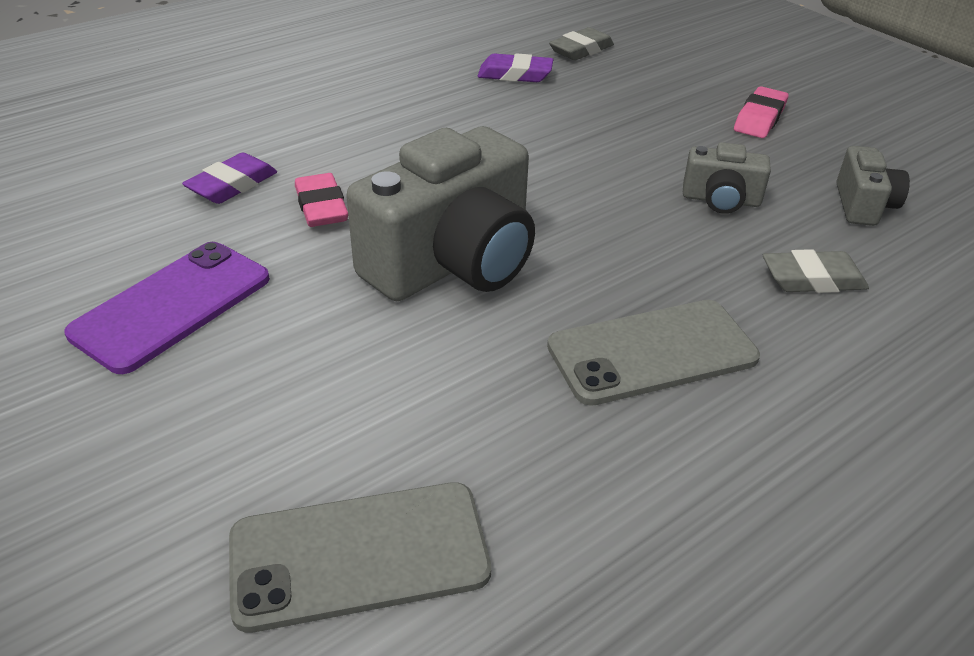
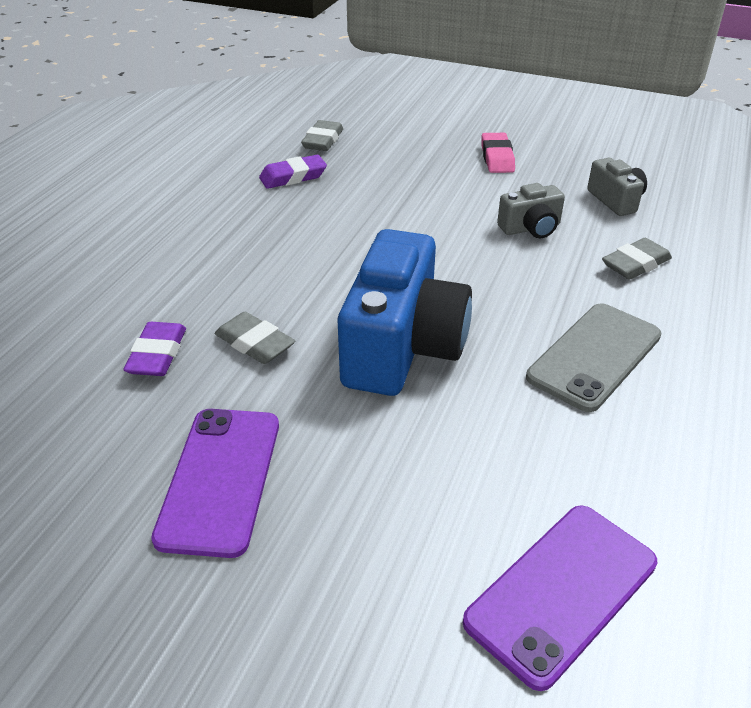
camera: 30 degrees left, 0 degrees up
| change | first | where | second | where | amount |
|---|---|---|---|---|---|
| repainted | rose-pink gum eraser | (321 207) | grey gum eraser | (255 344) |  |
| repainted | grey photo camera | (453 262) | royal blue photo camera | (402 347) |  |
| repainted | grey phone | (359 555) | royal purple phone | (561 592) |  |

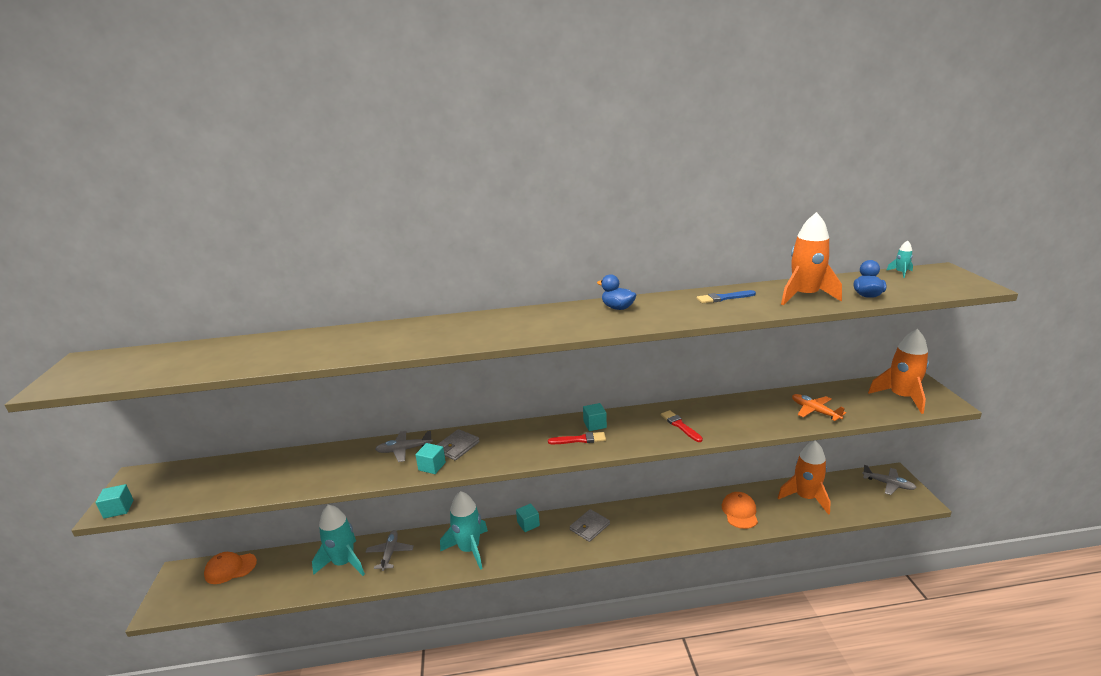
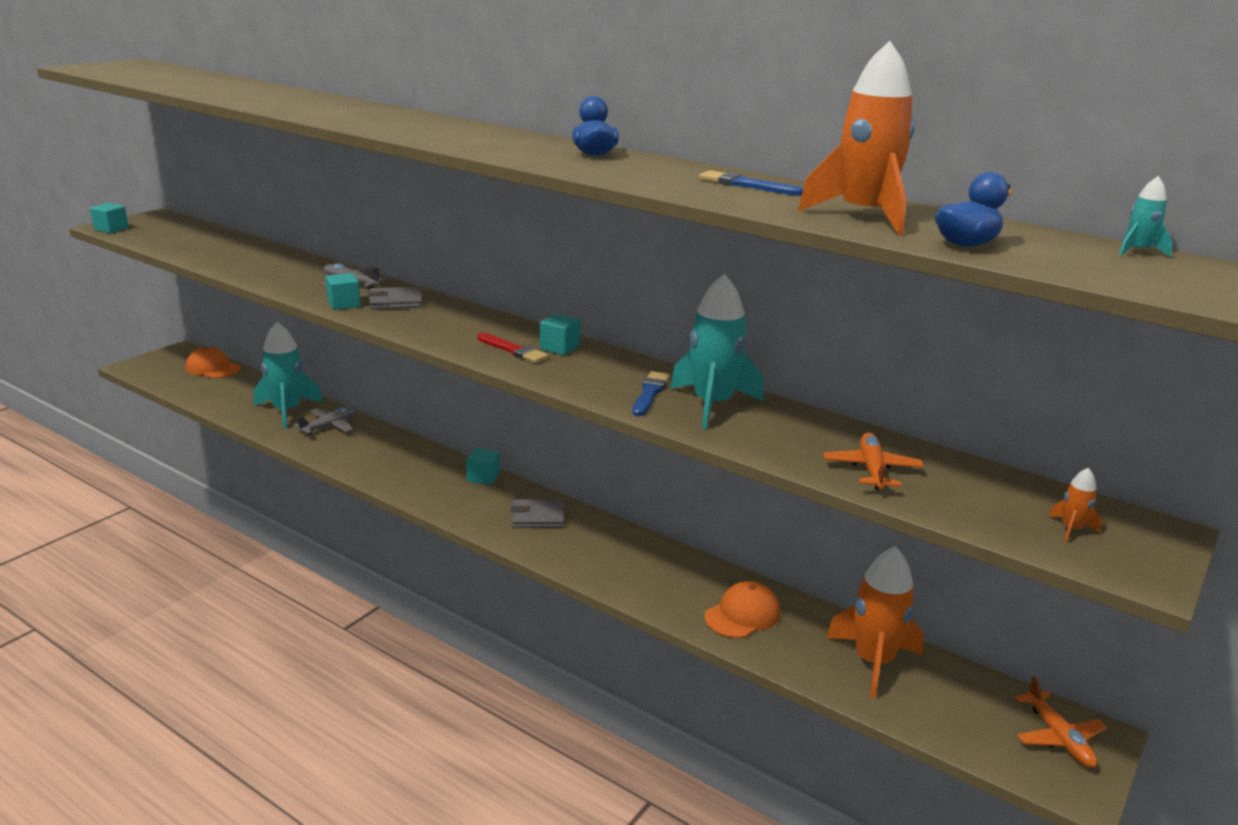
camera: 40 degrees right, 0 degrees up
| change | first | where | second | where | amount |
|---|---|---|---|---|---|
| repainted | crimson paintbrush | (680 425) | royal blue paintbrush | (650 393) |  |
| shifted | teal toy rocket | (469 549) |  | (712 405) |  |
| repainted | grey aeroplane | (888 484) | orange aeroplane | (1058 737) |  |
| scaled | orange toy rocket | (901 397) |  | (1071 529) | x0.42 |

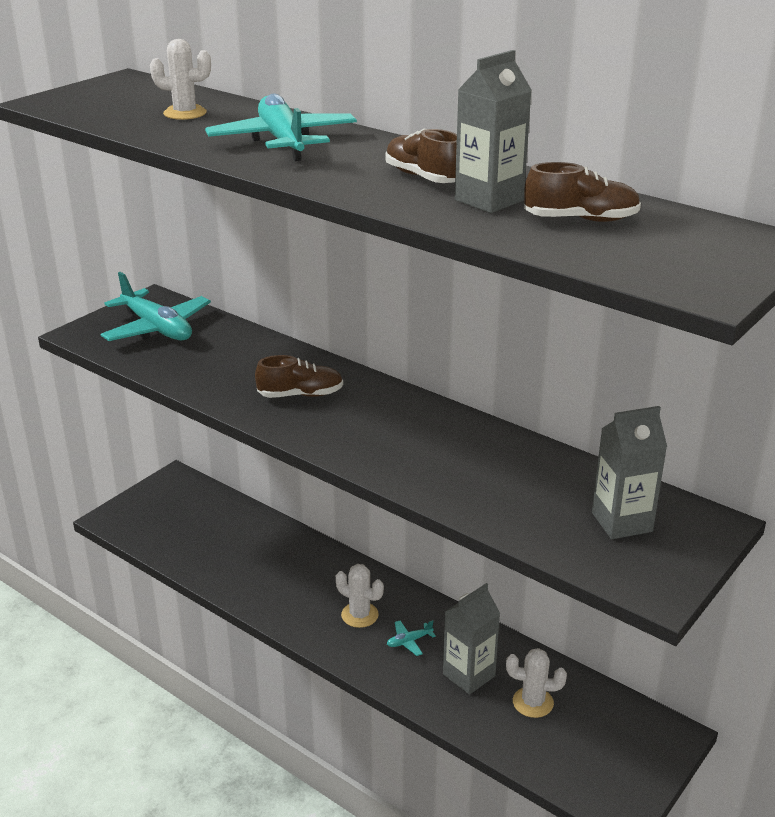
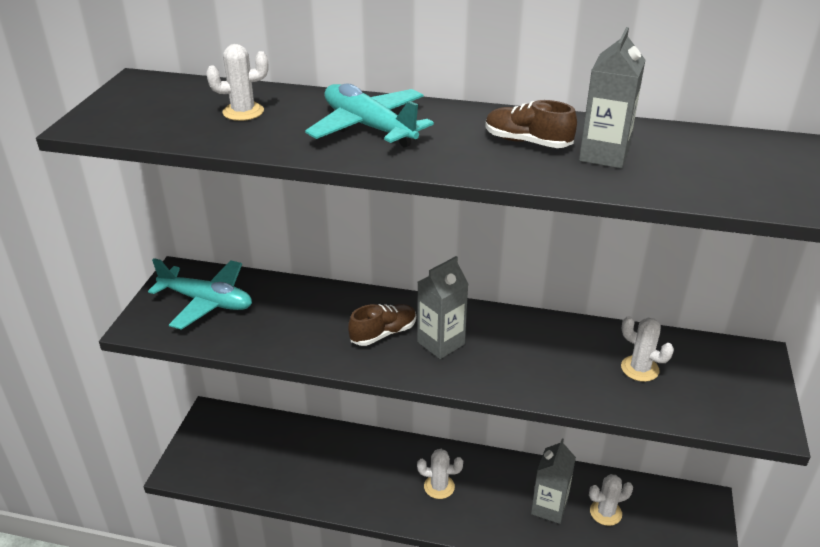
camera: 25 degrees left, 5 degrees up
| change | first | where | second | where | amount |
|---|---|---|---|---|---|
| shifted | grey carton | (621 522) |  | (441 343) |  |
| new |  |  | snow-white prickly plant | (639 369) |  |
| gone | teal aeroplane | (409 641) |  |  |  |
| gone | dark brown shoe | (581 219) |  |  |  |

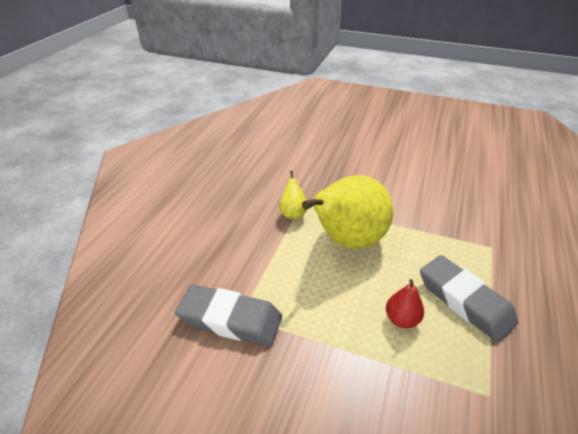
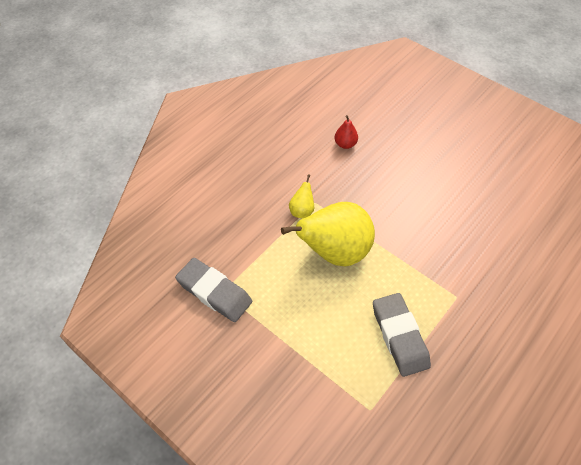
camera: 20 degrees right, 15 degrees up
| change | first | where | second | where | amount |
|---|---|---|---|---|---|
| shifted | crimson pear fruit | (401 319) |  | (345 144) |  |

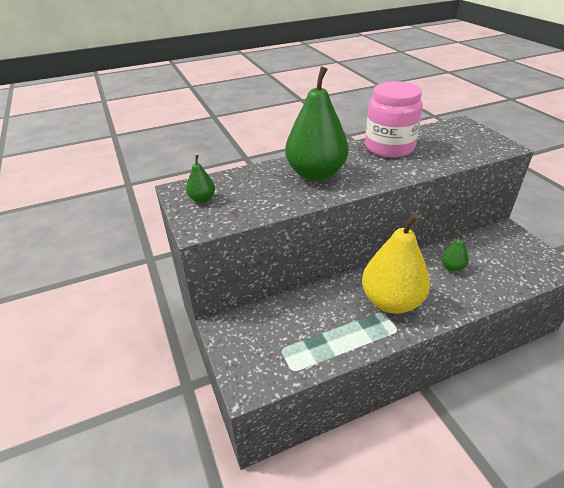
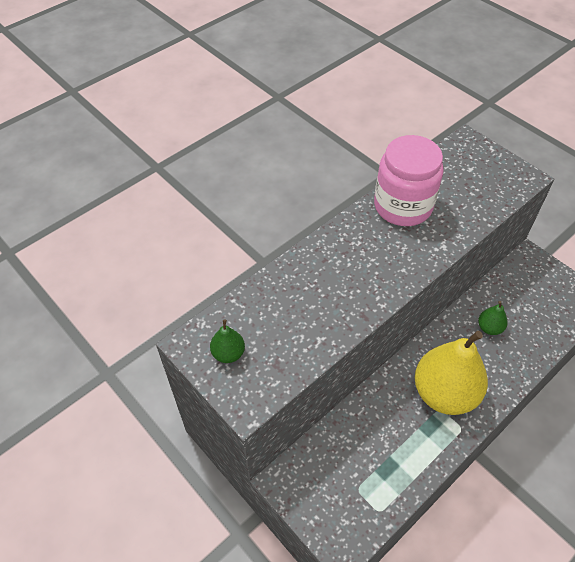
camera: 20 degrees left, 15 degrees up
| change | first | where | second | where | amount |
|---|---|---|---|---|---|
| gone | emerald pear fruit | (316 174) |  |  |  |

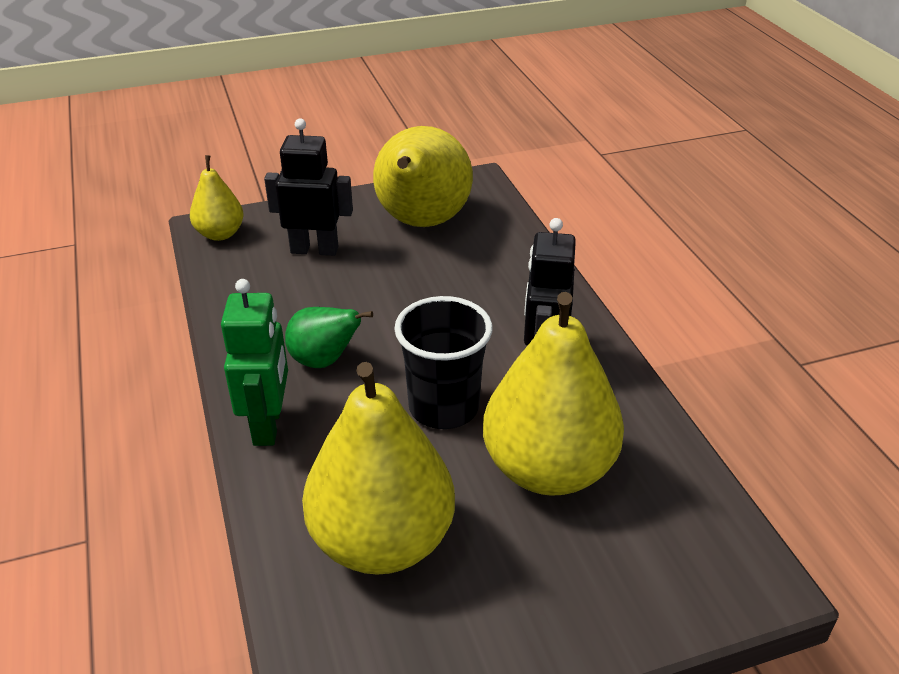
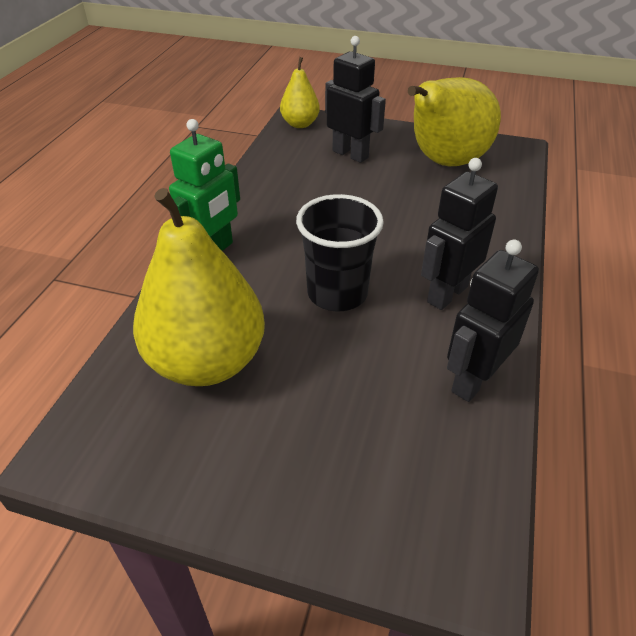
camera: 35 degrees right, 5 degrees up
| change | first | where | second | where | amount |
|---|---|---|---|---|---|
| new |  |  | black toy robot | (473 380) |  |
| gone | emerald pear fruit | (324 361) |  |  |  |
| gone | bright yellow pear fruit | (548 469) |  |  |  |

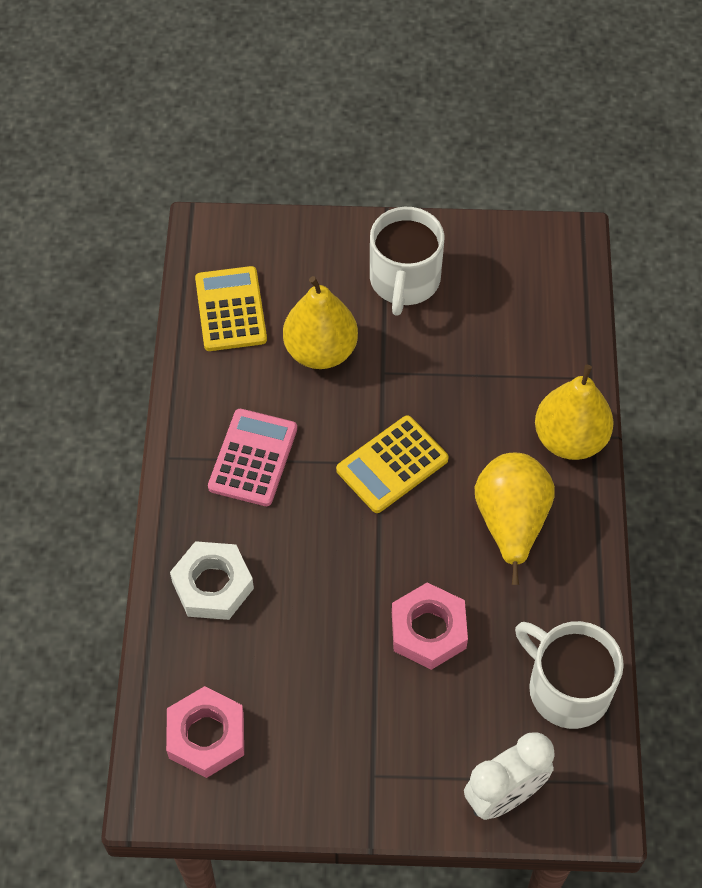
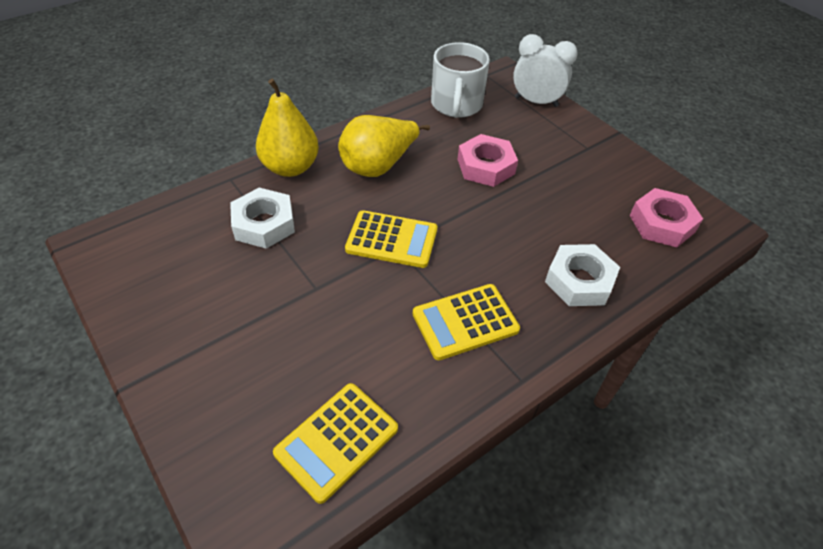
camera: 130 degrees left, 10 degrees down
| change | first | where | second | where | amount |
|---|---|---|---|---|---|
| new |  |  | snow-white nut | (264 224) |  |
| repainted | rose-pink calculator | (253 458) | bright yellow calculator | (465 322) |  |
| gone | bright yellow pear fruit | (320 351) |  |  |  |
| gone | snow-white coffee mug | (404 281) |  |  |  |

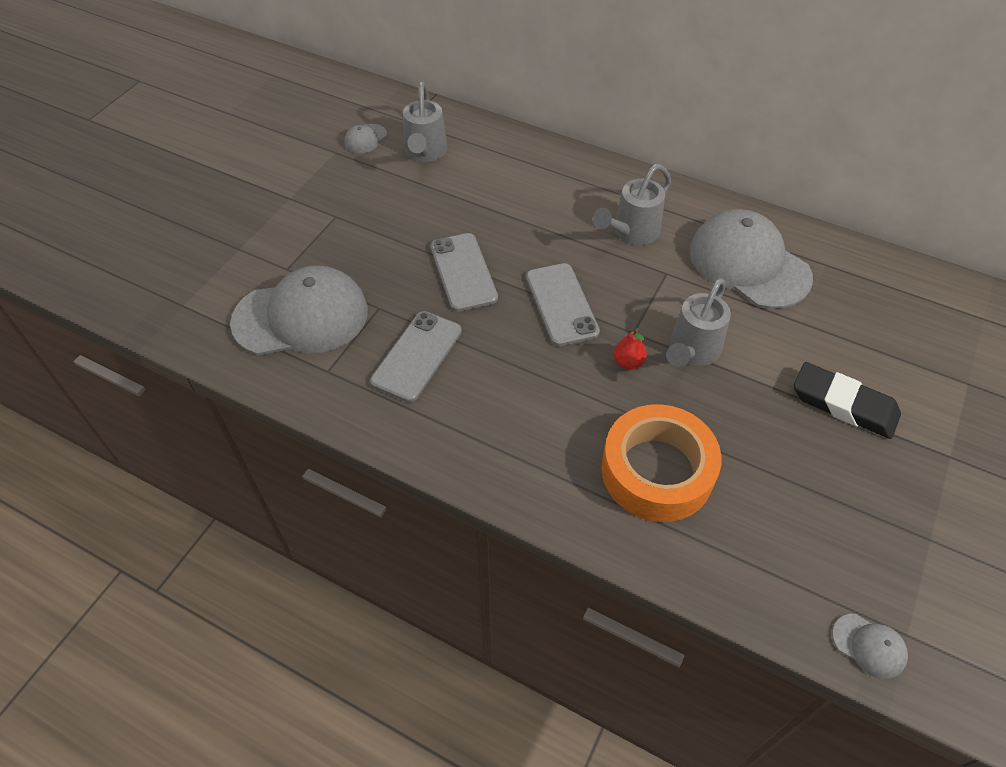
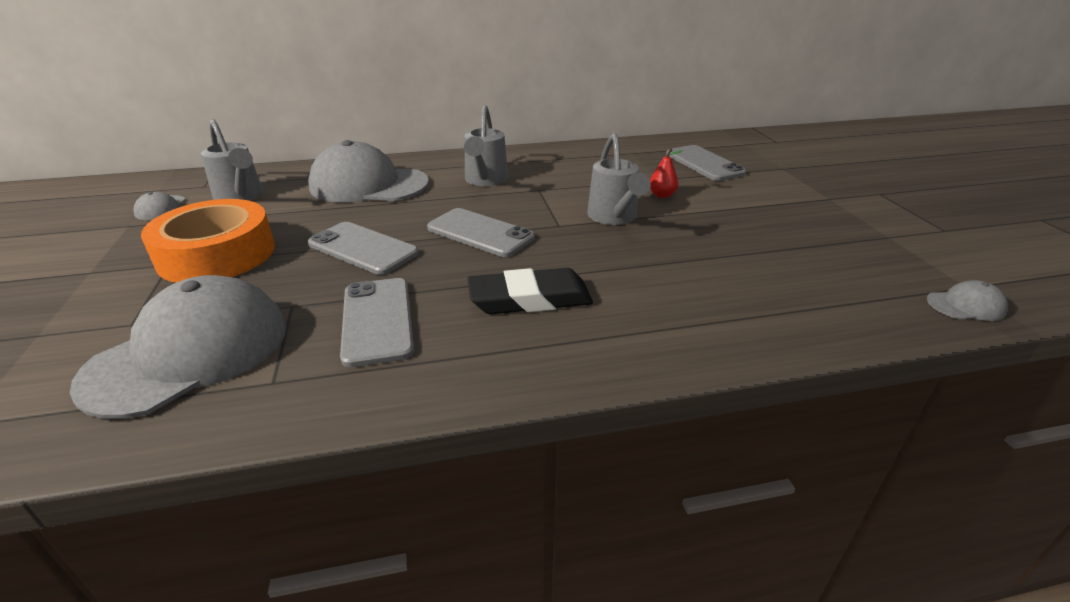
camera: 40 degrees left, 20 degrees down
| change | first | where | second | where | amount |
|---|---|---|---|---|---|
| shifted | orange roll of tape | (657 471) |  | (217 254) |  |
| shifted | grey cap | (748 264) |  | (368 185) |  |
| shifted | black gum eraser | (844 404) |  | (530 299) |  |
| shifted | crimson pear fruit | (628 362) |  | (662 195) |  |
| new |  |  | grey phone | (704 163) |  |

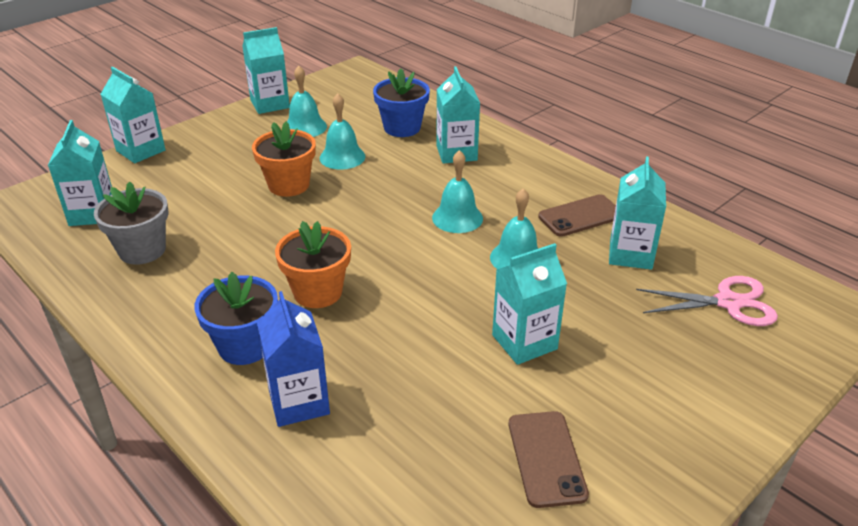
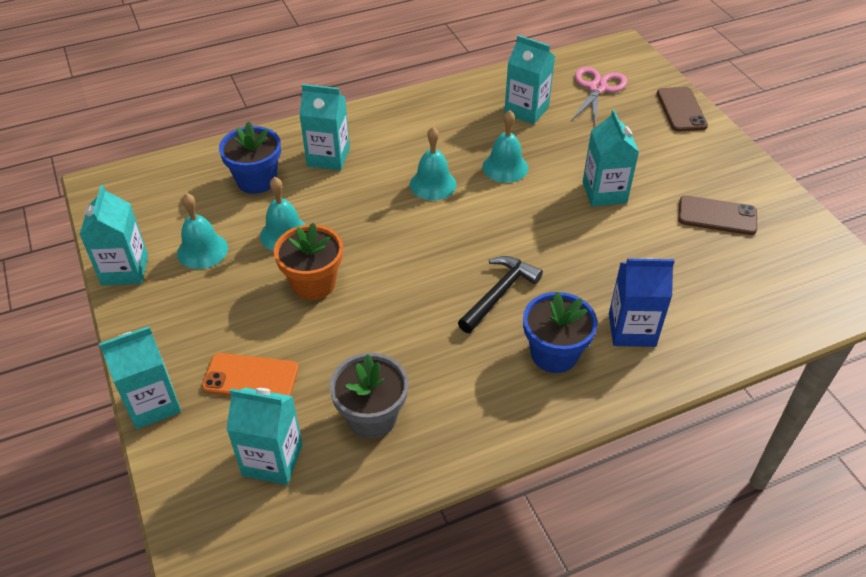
camera: 70 degrees left, 10 degrees up
| change | first | where | second | where | amount |
|---|---|---|---|---|---|
| new |  |  | orange phone | (250 378) |  |
| swapped | orange flower pot | (318 292) | black hammer | (499 293) |  |
| shifted | dark brown phone | (580 216) |  | (681 109) |  |

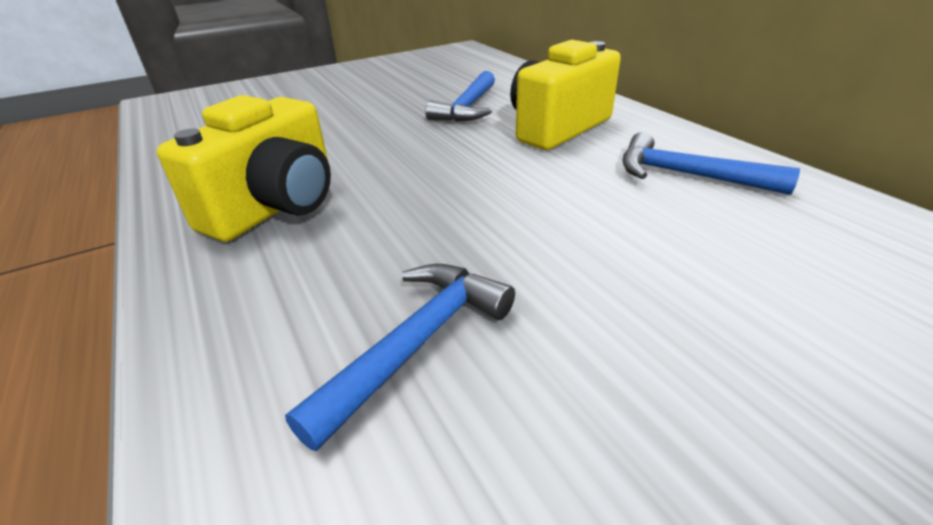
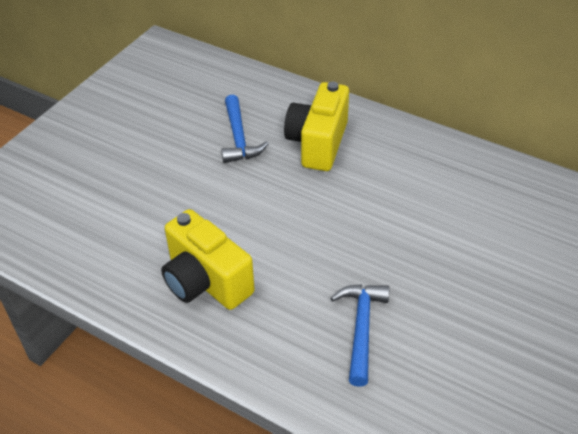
camera: 30 degrees left, 10 degrees up
| change | first | where | second | where | amount |
|---|---|---|---|---|---|
| rotated | bright yellow photo camera | (276 207) |  | (206 281) | 135 degrees clockwise |
| gone | royal blue hammer | (686 175) |  |  |  |

